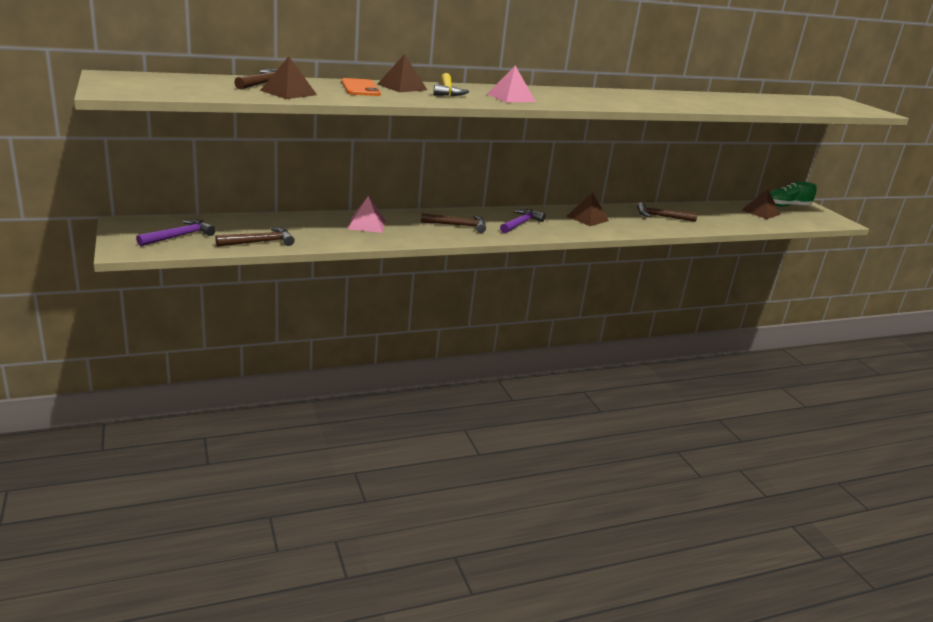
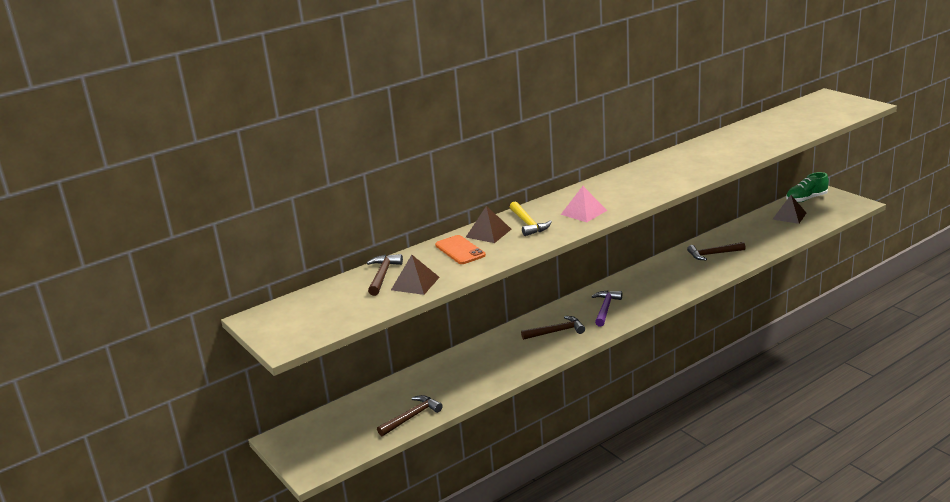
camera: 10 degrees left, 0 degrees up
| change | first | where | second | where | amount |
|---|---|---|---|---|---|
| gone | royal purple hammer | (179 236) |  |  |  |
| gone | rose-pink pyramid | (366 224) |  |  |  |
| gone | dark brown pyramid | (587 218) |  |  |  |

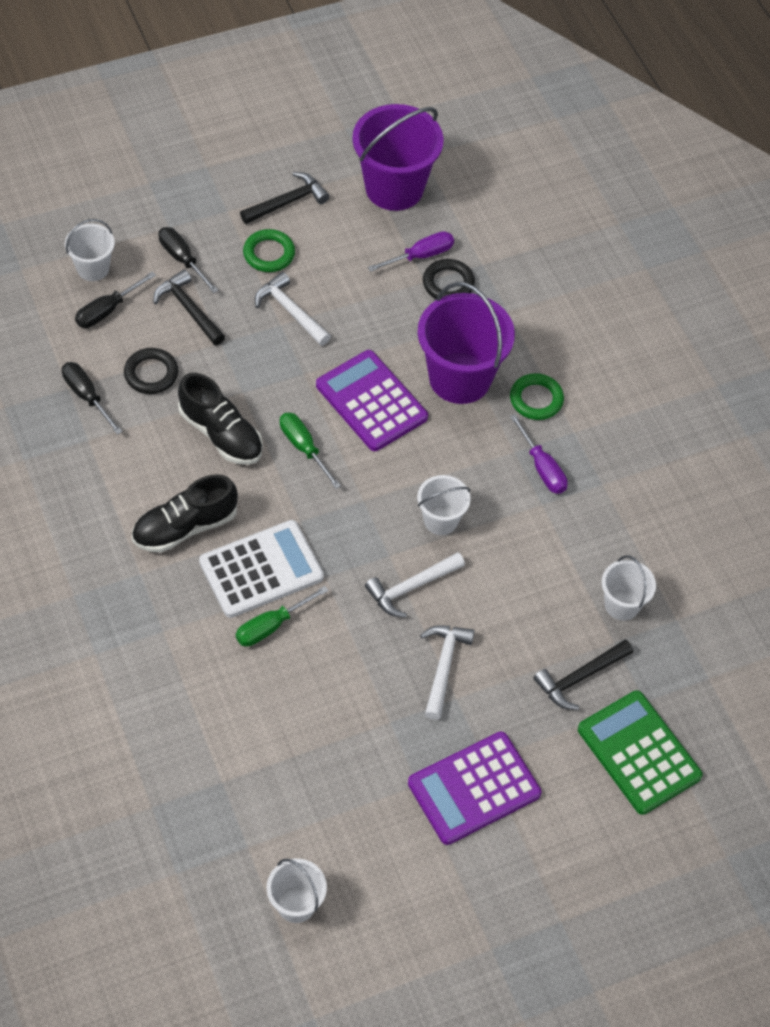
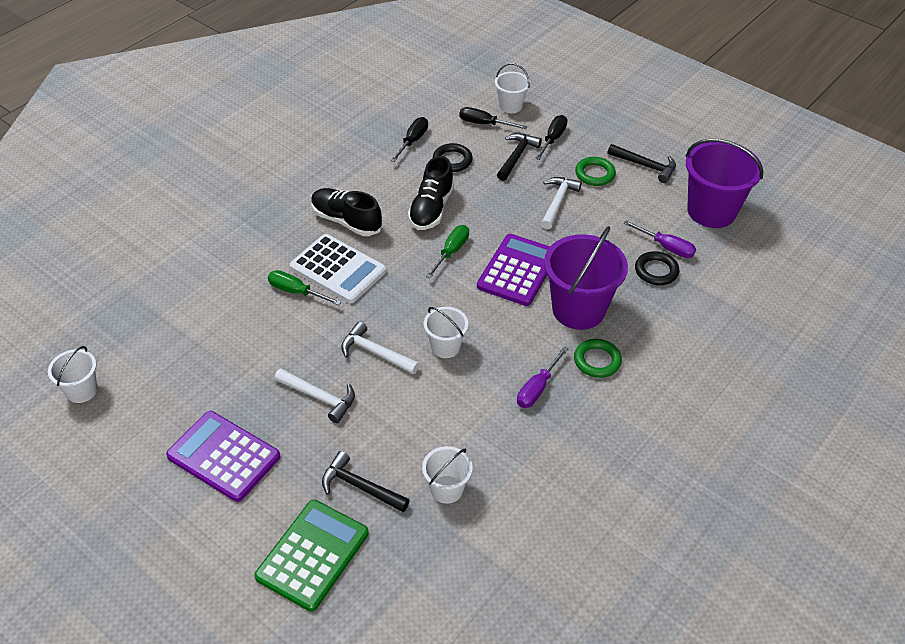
camera: 65 degrees right, 10 degrees down
| change | first | where | second | where | amount |
|---|---|---|---|---|---|
| rotated | snow-white hammer | (443 666) |  | (319 397) | 45 degrees clockwise |

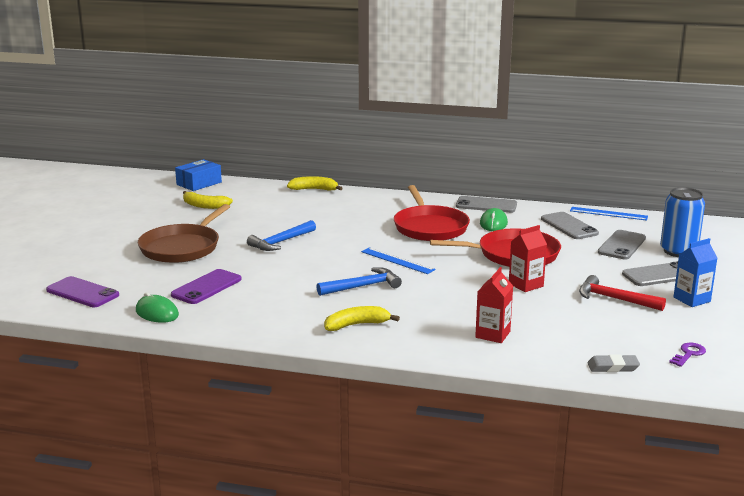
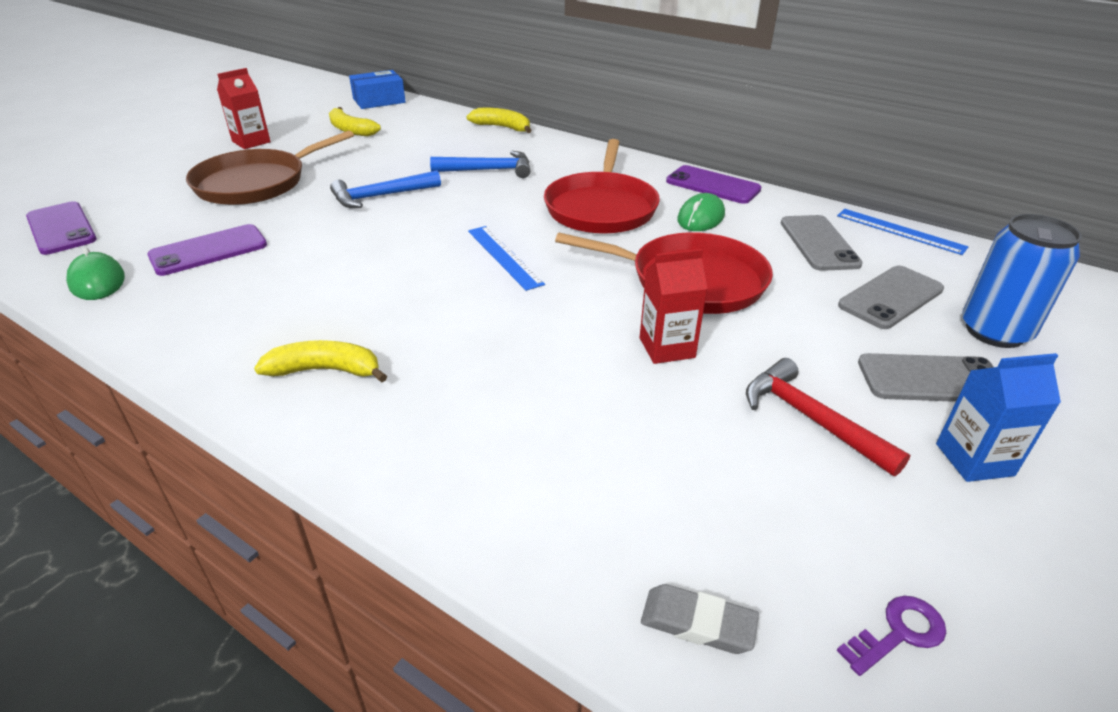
camera: 20 degrees right, 15 degrees up
| change | first | where | second | where | amount |
|---|---|---|---|---|---|
| shifted | crimson carton | (492 334) |  | (251 142) |  |
| shifted | royal blue hammer | (363 286) |  | (489 170) |  |
| repainted | grey phone | (486 205) | royal purple phone | (712 185) |  |

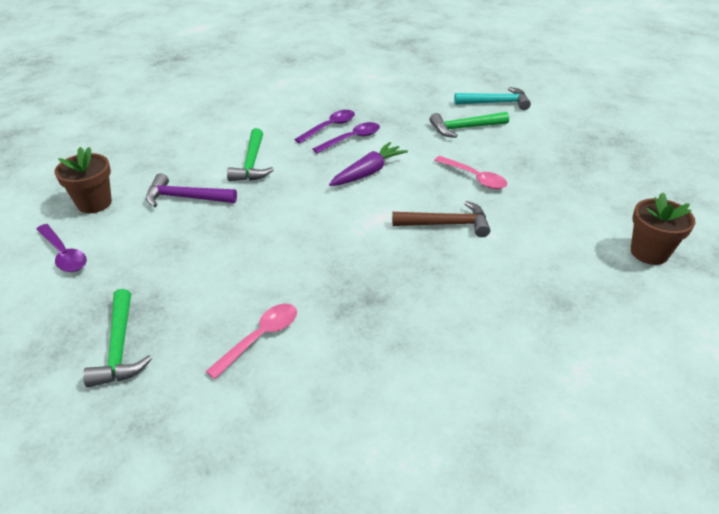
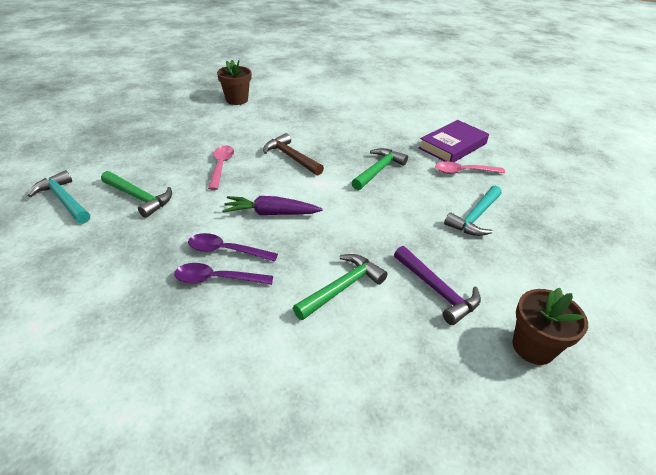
camera: 135 degrees left, 0 degrees up
| change | first | where | second | where | amount |
|---|---|---|---|---|---|
| shifted | emerald hammer | (120 348) |  | (378 170) |  |
| new |  |  | royal purple hardback | (452 146) |  |
| new |  |  | teal hammer | (475 217) |  |
| gone | royal purple tablespoon | (63 254) |  |  |  |

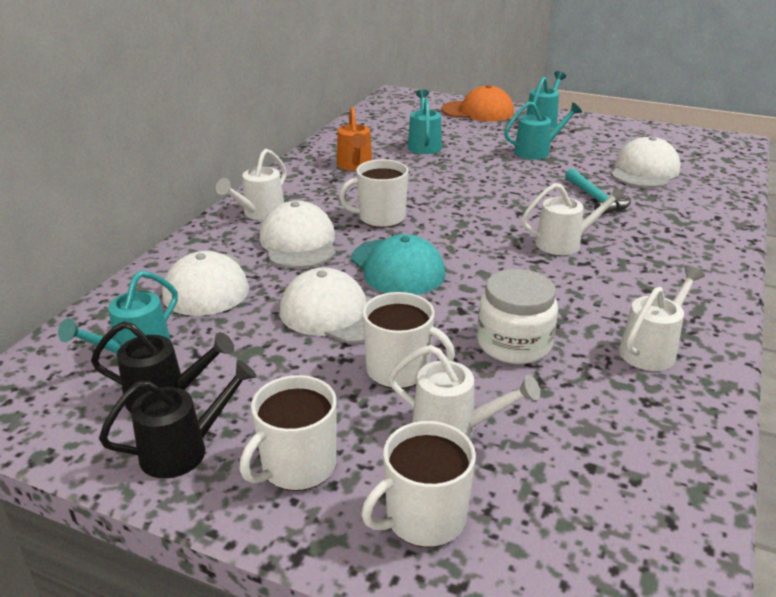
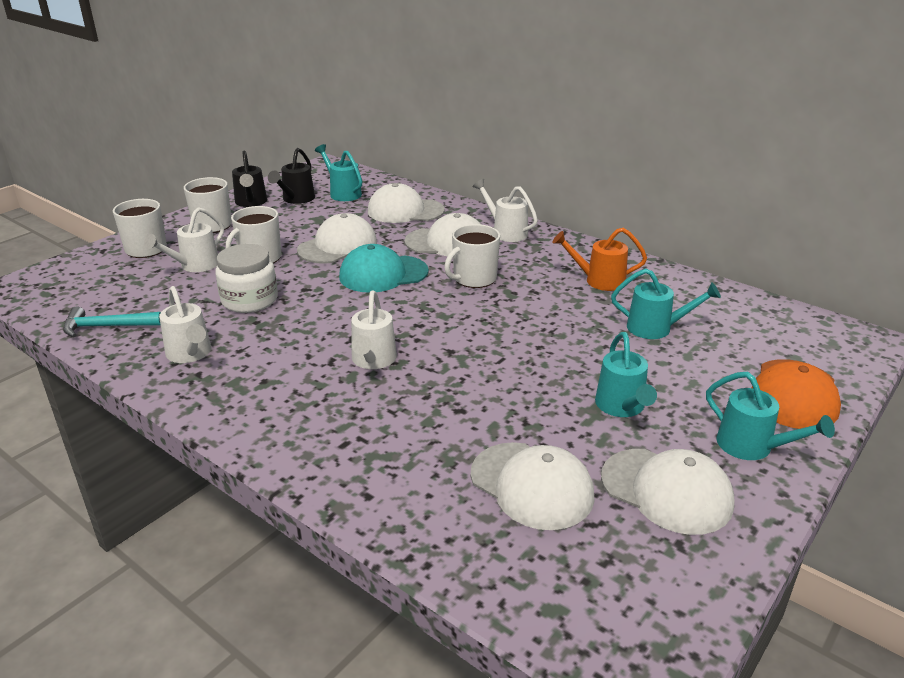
camera: 105 degrees right, 0 degrees up
| change | first | where | second | where | amount |
|---|---|---|---|---|---|
| shifted | teal hammer | (595 199) |  | (107 326) |  |
| rotated | snow-white coffee mug | (380 218) |  | (474 278) | 135 degrees counterclockwise |
| new |  |  | snow-white cap | (666 490) |  |

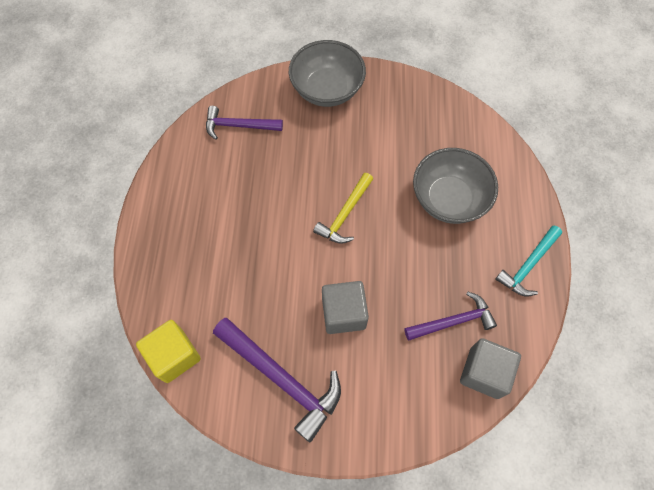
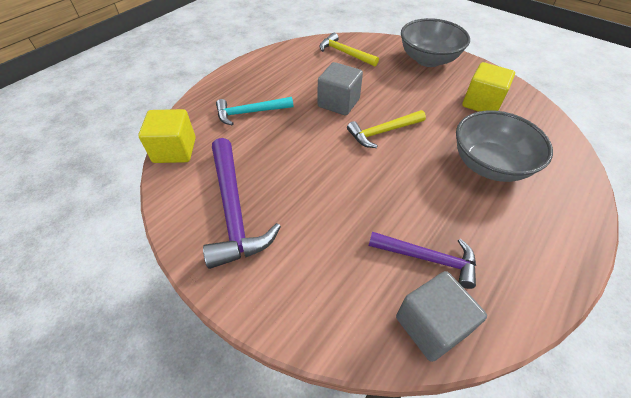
camera: 35 degrees right, 15 degrees down
| change | first | where | second | where | amount |
|---|---|---|---|---|---|
| shifted | teal hammer | (528 265) |  | (250 112) |  |
| shifted | grey cube | (343 313) |  | (338 103) |  |
| repainted | royal purple hammer | (238 126) | bright yellow hammer | (345 53) |  |
| new |  |  | bright yellow cube | (481 103) |  |

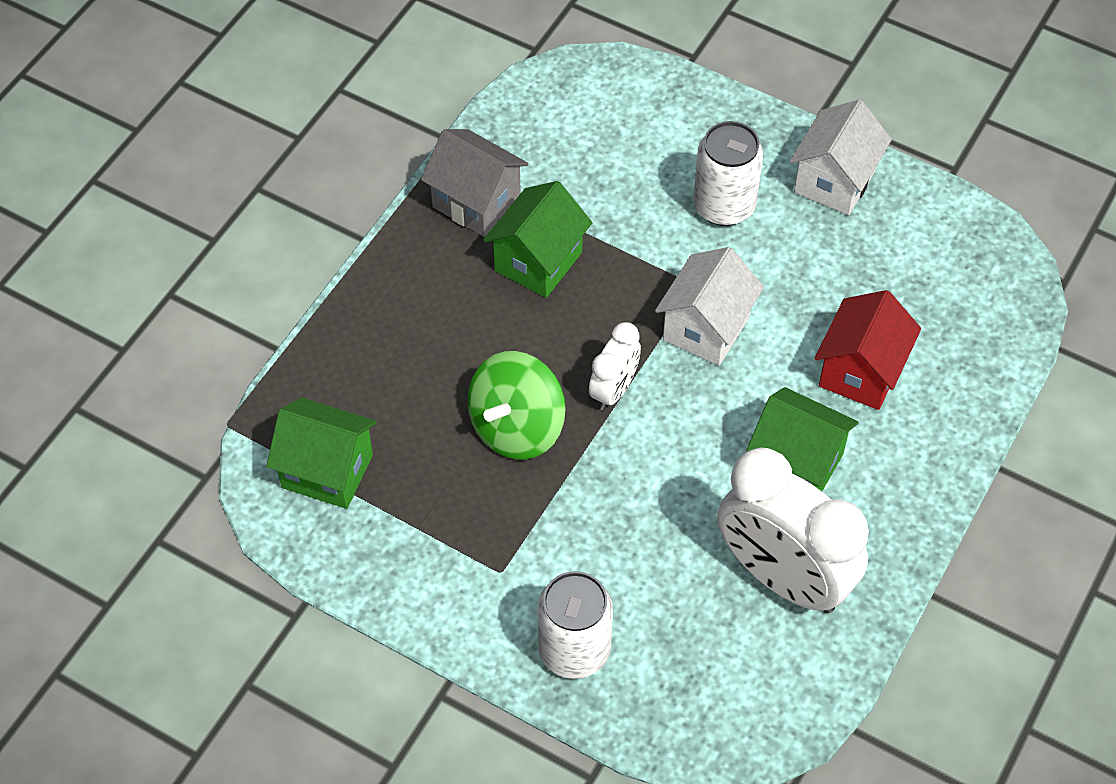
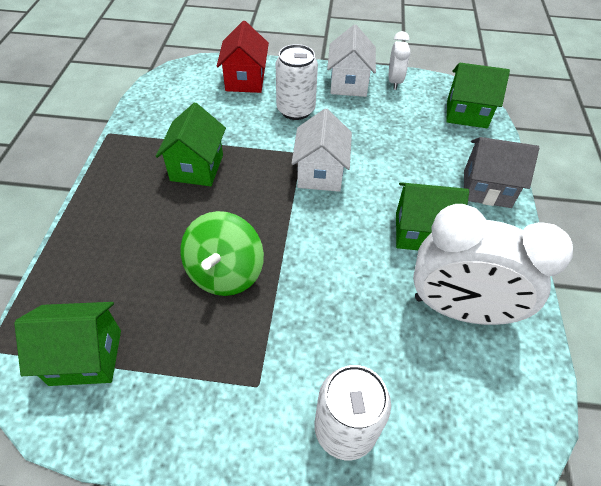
camera: 25 degrees left, 5 degrees down
| change | first | where | second | where | amount |
|---|---|---|---|---|---|
| shifted | crimson cottage | (861 372) |  | (245 80) |  |
| shifted | snow-white alarm clock | (614 390) |  | (394 81) |  |
| new |  |  | emerald cottage | (466 113) |  |
| shifted | grey cottage | (476 202) |  | (487 189) |  |

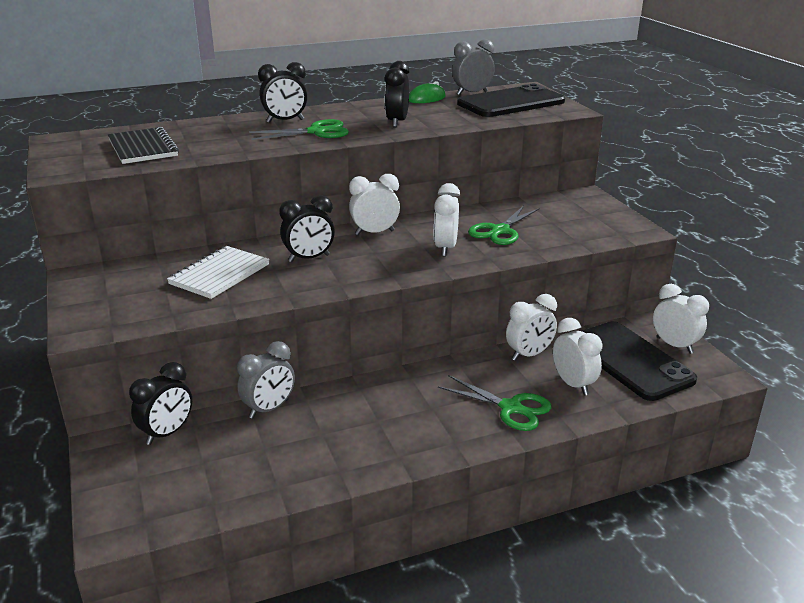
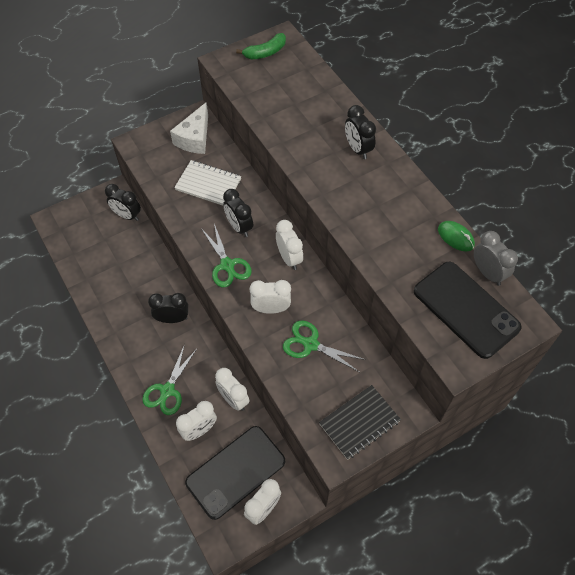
camera: 80 degrees right, 30 degrees up
| change | first | where | second | where | amount |
|---|---|---|---|---|---|
| shifted | black alarm clock | (397 122) |  | (172 319) |  |
| new |  |  | snow-white cheese | (194 138) |  |
| shifted | emerald scissors | (316 132) |  | (227 265) |  |
| new |  |  | emerald banana | (265 52) |  |
| shifted | black notepad | (143 148) |  | (359 422) |  |
| gone | grey alarm clock | (269 409) |  |  |  |

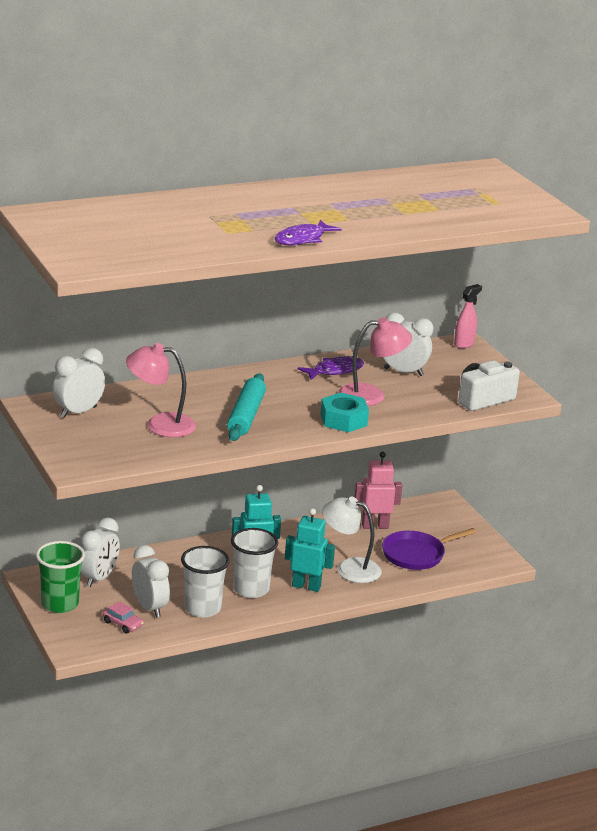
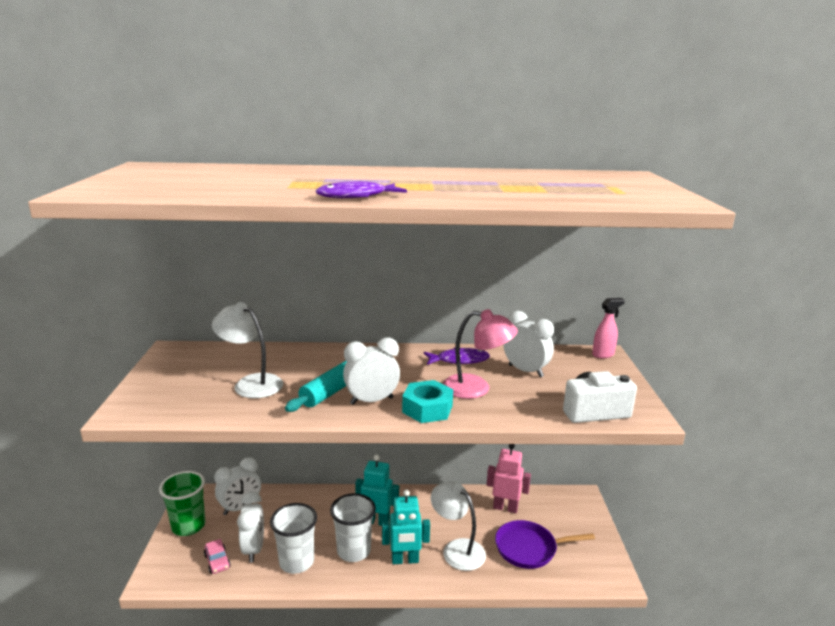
camera: 25 degrees right, 5 degrees down
| change | first | where | second | where | amount |
|---|---|---|---|---|---|
| repainted | rose-pink lamp | (160 424) | snow-white lamp | (251 383) |  |
| shifted | snow-white alarm clock | (78 412) |  | (371 401) |  |
| rotated | teal toy robot | (306 586) |  | (405 560) | 135 degrees clockwise |

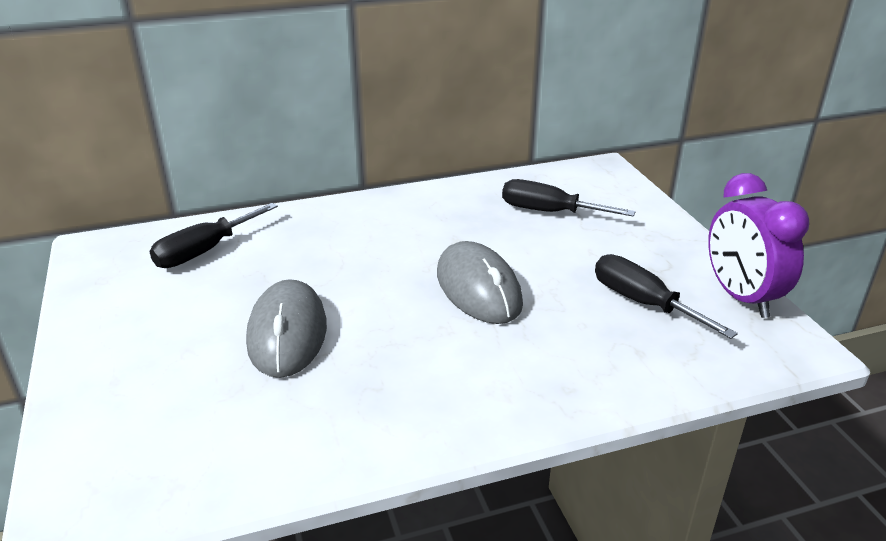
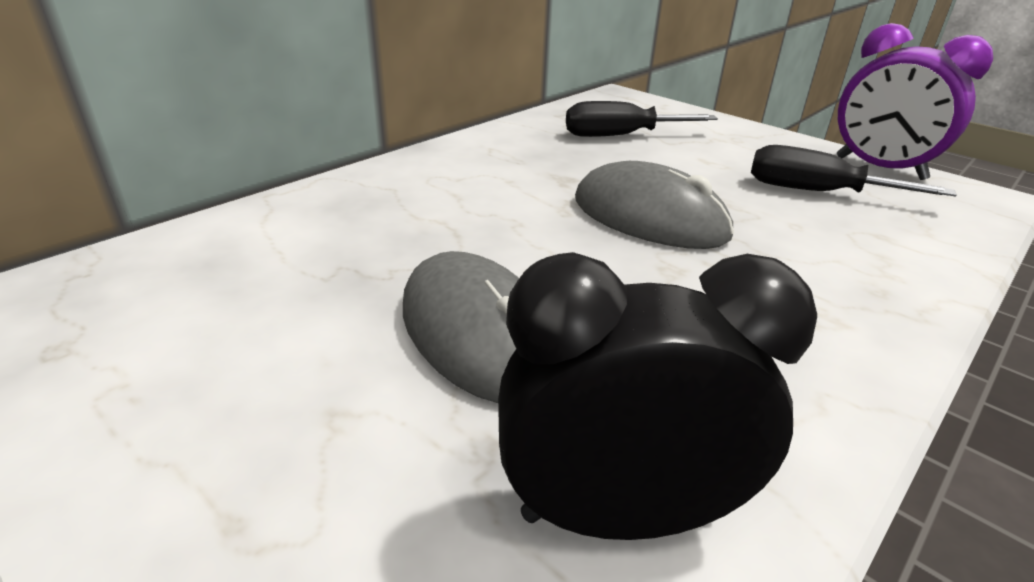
camera: 30 degrees left, 0 degrees up
| change | first | where | second | where | amount |
|---|---|---|---|---|---|
| new |  |  | black alarm clock | (619 515) |  |
| gone | black screwdriver | (204 251) |  |  |  |

